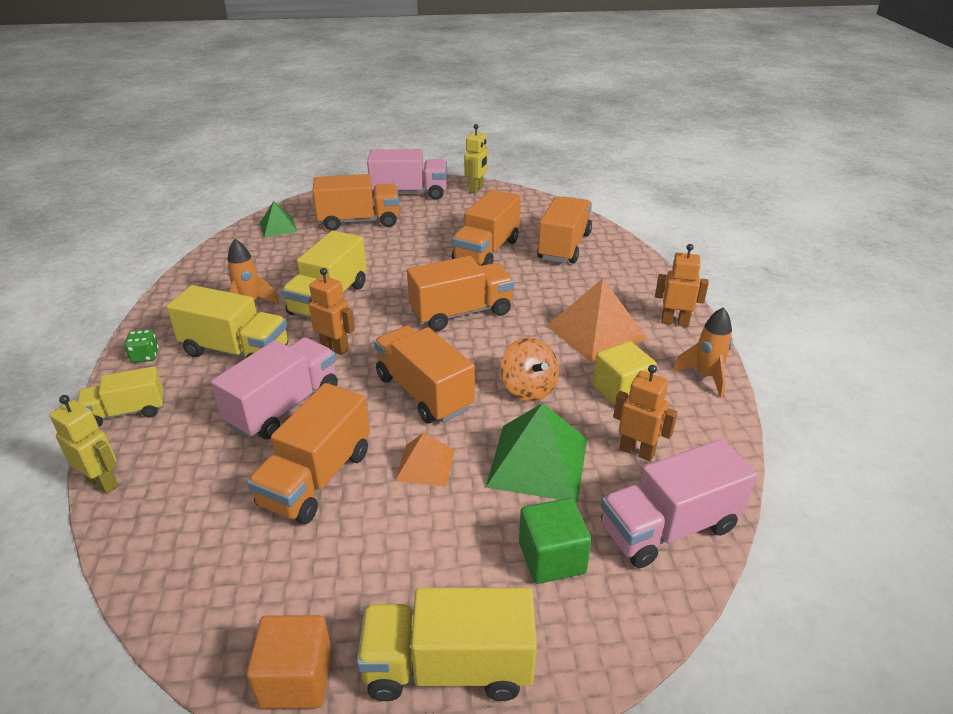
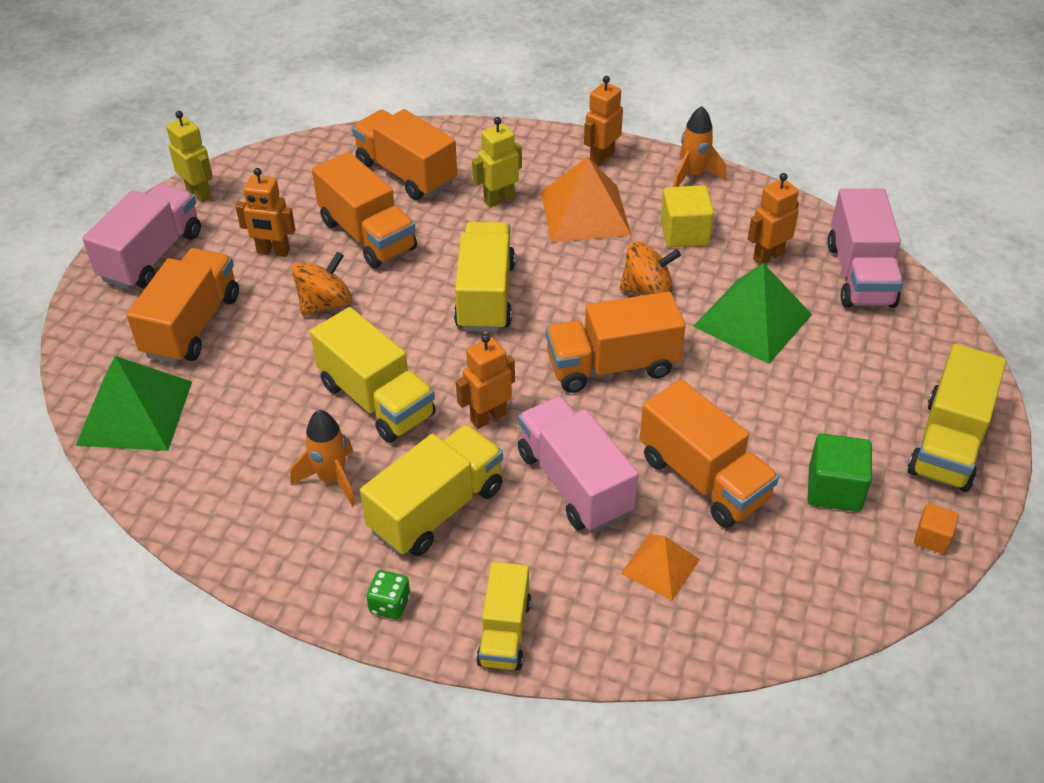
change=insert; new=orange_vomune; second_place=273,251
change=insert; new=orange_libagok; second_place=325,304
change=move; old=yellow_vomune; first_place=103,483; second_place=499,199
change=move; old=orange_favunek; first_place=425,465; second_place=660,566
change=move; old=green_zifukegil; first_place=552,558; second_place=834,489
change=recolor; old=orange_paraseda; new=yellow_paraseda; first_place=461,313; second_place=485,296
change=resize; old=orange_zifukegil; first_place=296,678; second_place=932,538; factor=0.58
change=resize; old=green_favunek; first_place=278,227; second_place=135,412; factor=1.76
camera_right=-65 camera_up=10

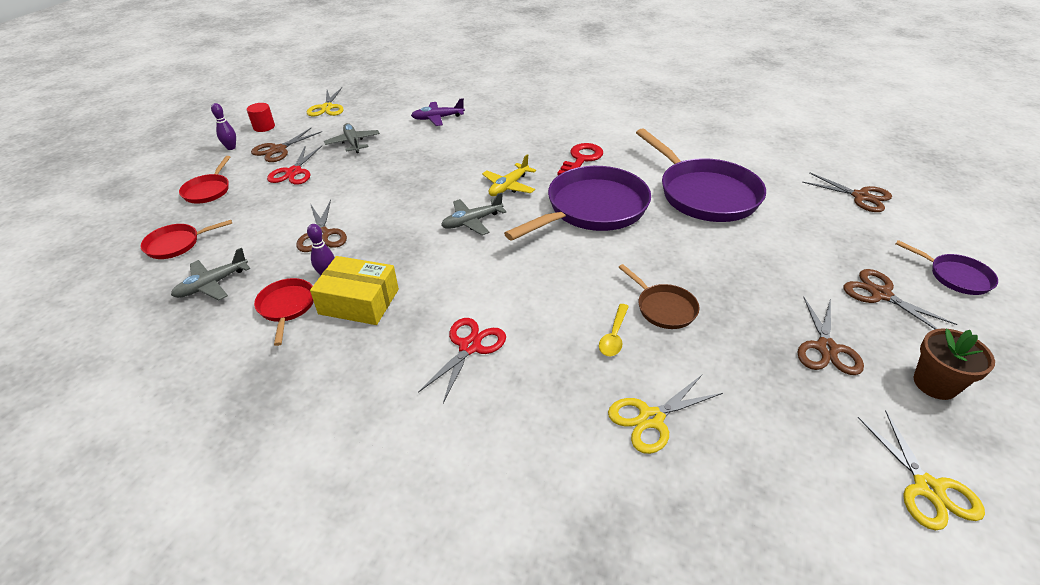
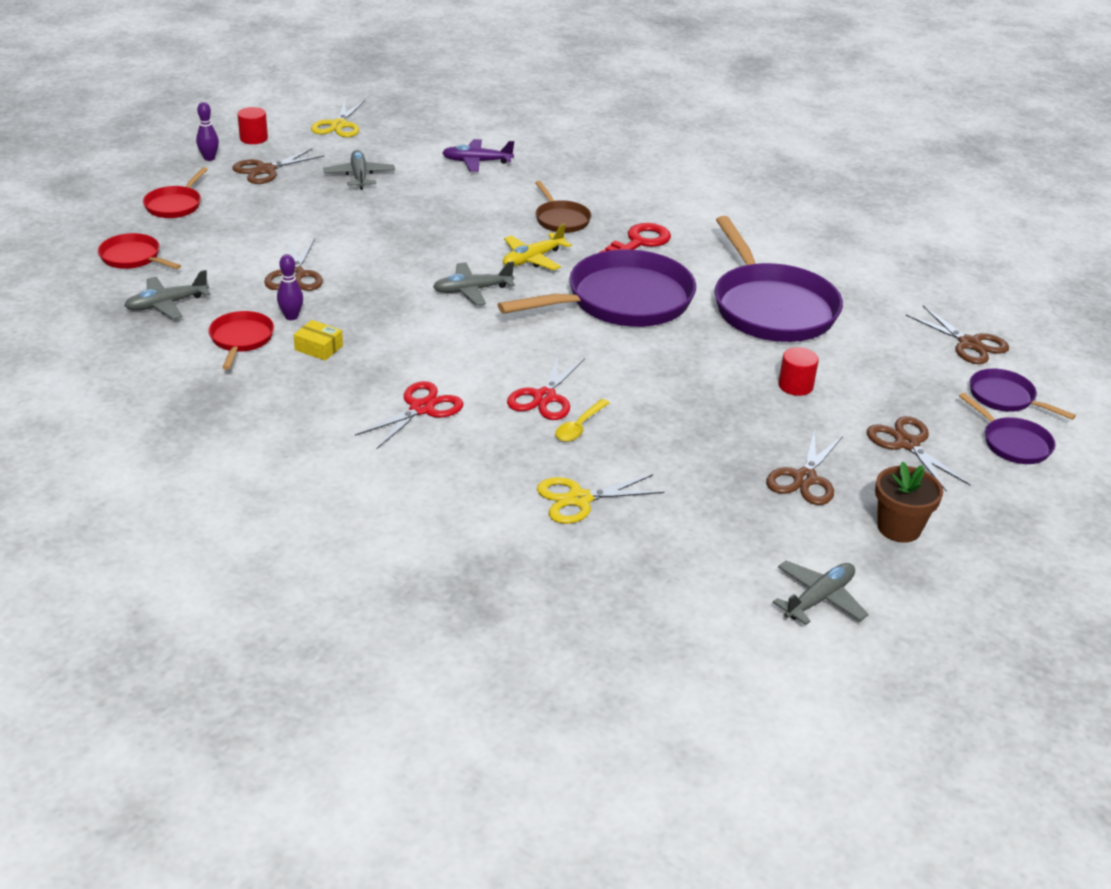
change=insert; new=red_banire; second_place=795,386
change=insert; new=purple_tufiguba; second_place=1005,398
change=move; old=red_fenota; first_place=294,172; second_place=544,397
change=move; old=brown_tufiguba; first_place=663,308; second_place=561,219
change=replace; old=yellow_fenota; new=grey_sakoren; first_place=927,488; second_place=819,599
change=rotate; old=red_tufiguba; first_place=177,244; second_place=133,258; degrees=45
change=resize; old=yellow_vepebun; first_place=359,301; second_place=319,348; factor=0.52
camera_right=10 camera_up=-5

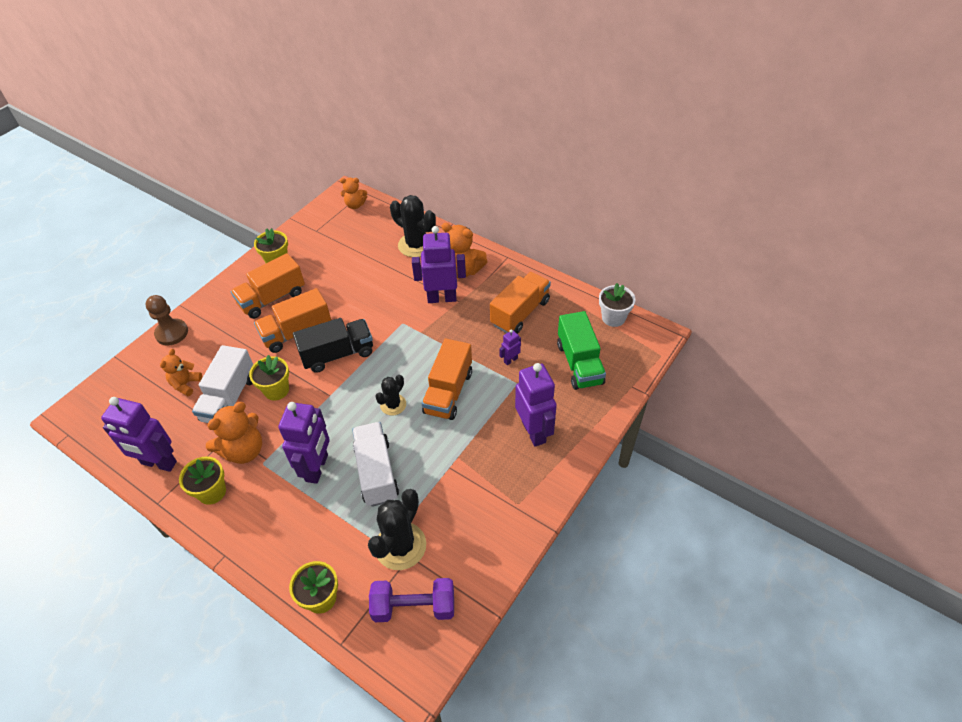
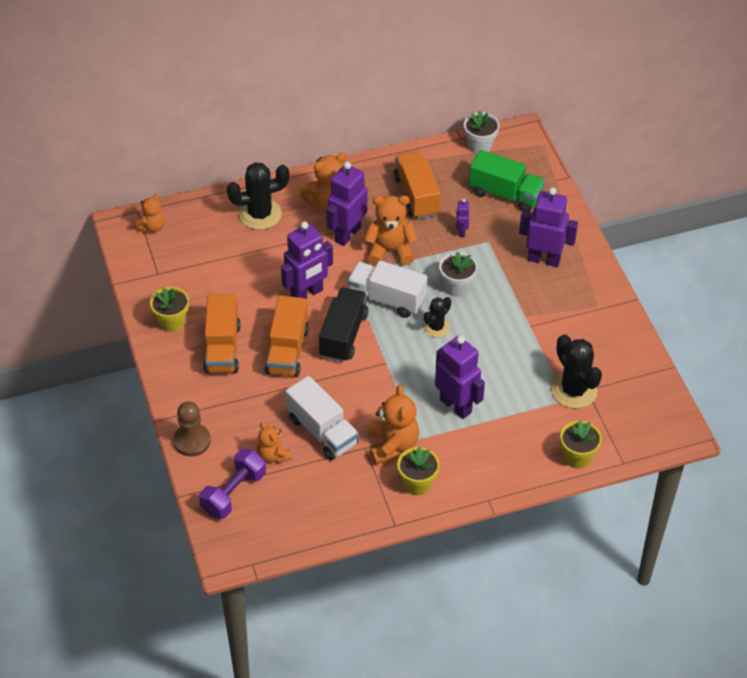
change=delete; old=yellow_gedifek; first_place=276,390
change=insert; new=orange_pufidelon; second_place=390,250
change=move; old=purple_vomune; first_place=159,463; second_place=307,294
change=move; old=white_paraseda; first_place=376,472; second_place=386,299
change=move; old=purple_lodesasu; first_place=414,607; second_place=233,493
change=replace; old=orange_paraseda; new=white_gedifek; first_place=448,392; second_place=456,287
change=rotate; old=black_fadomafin; first_place=393,405; second_place=436,327; degrees=60
camera_right=-55 camera_up=0

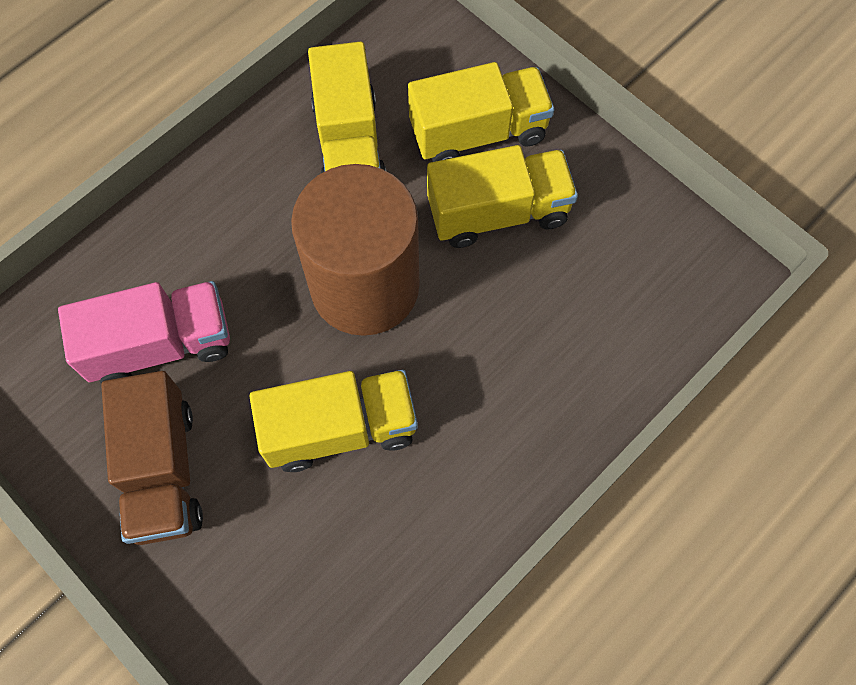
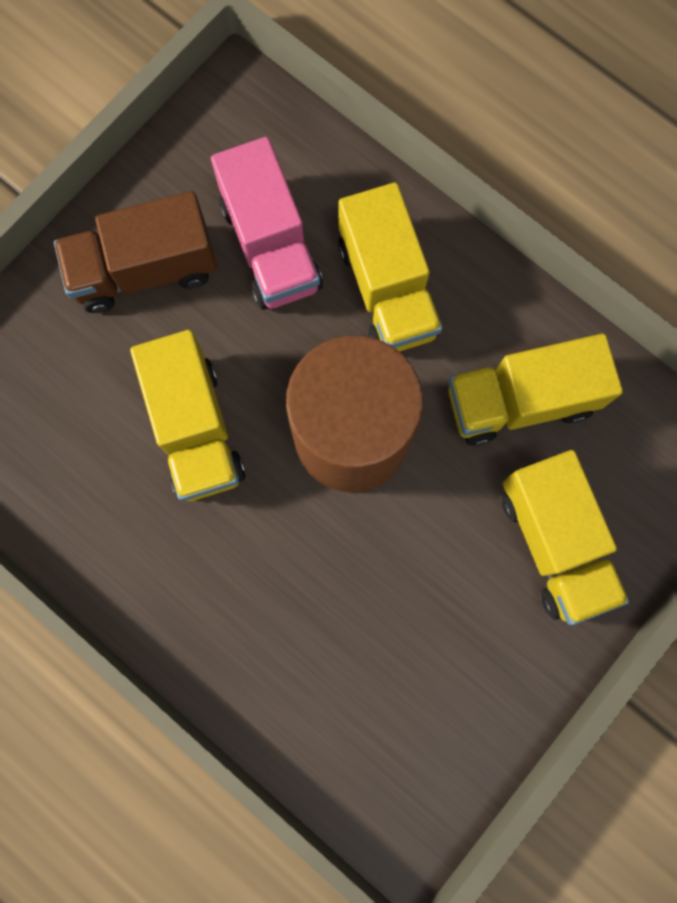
change=move; old=yellow_paraseda; first_place=498,212; second_place=387,289
camera_right=85 camera_up=10

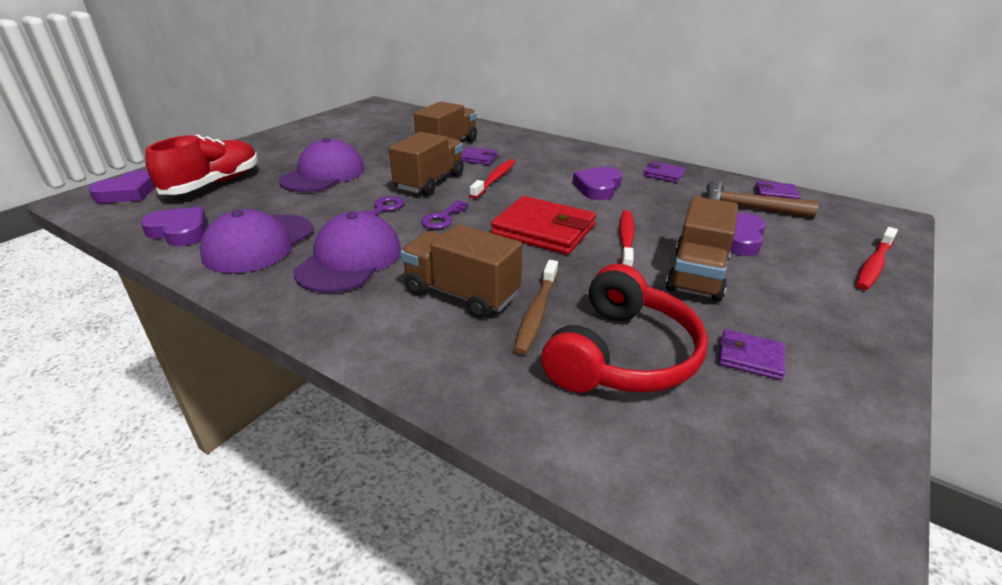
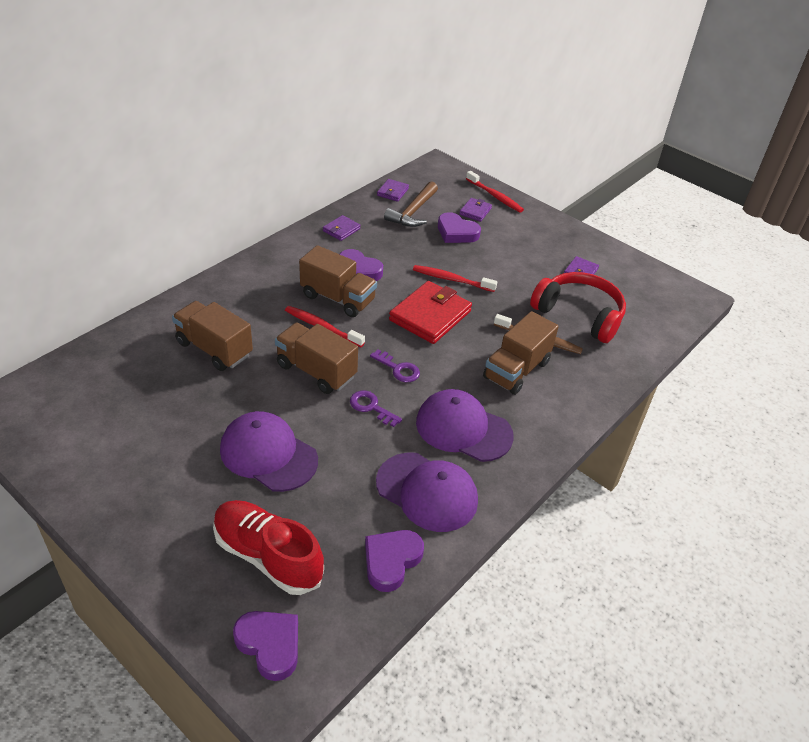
change=move; old=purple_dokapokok; first_place=478,158; second_place=475,211
change=move; old=brown_paraseda; first_place=697,275; second_place=338,298
camera_right=-85 camera_up=10

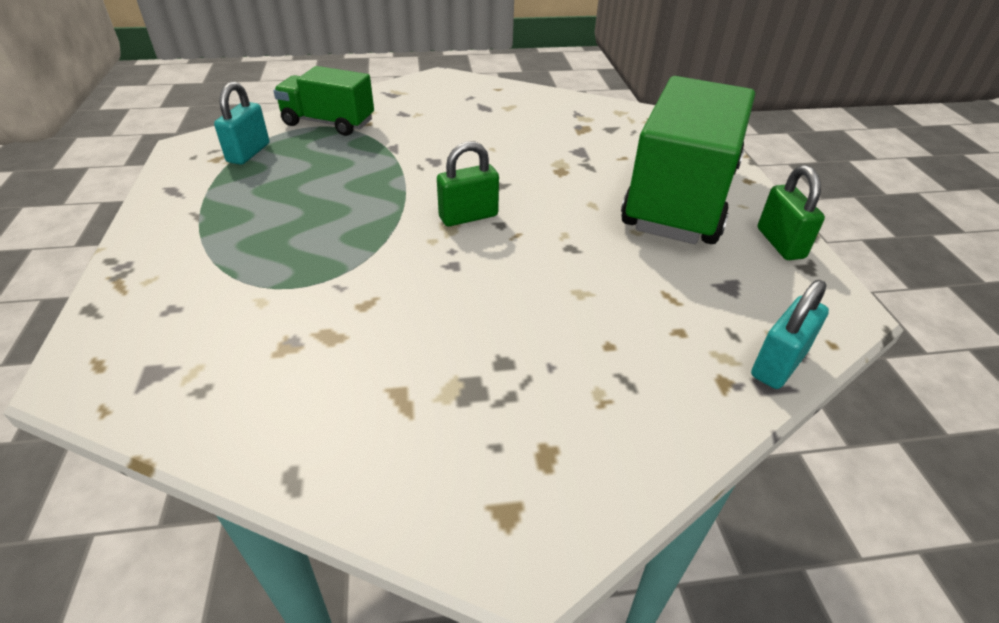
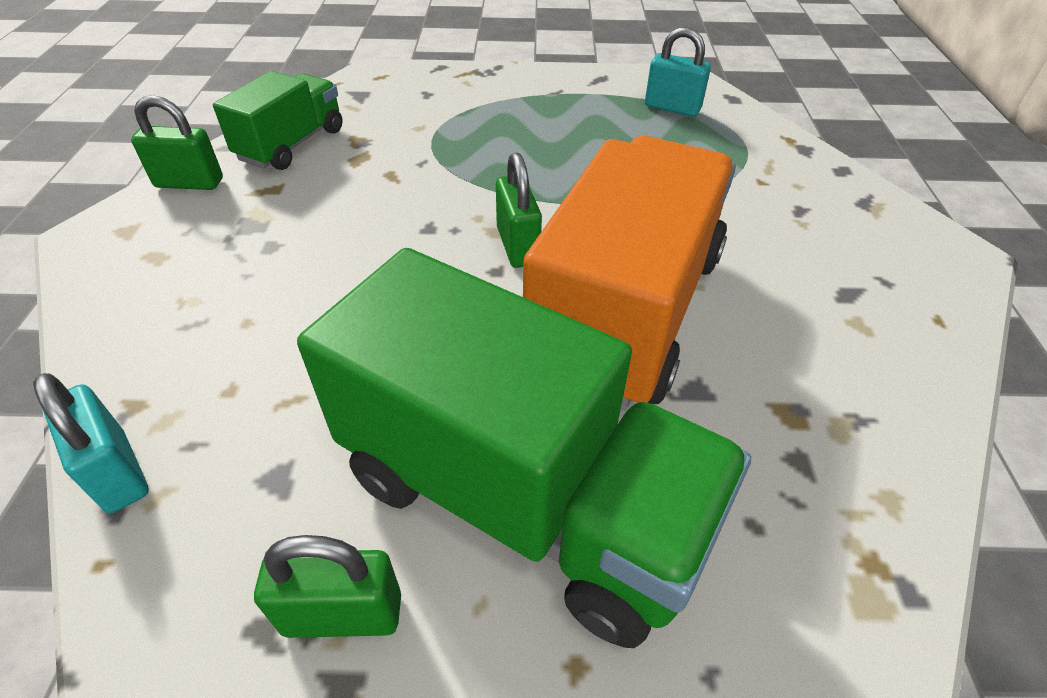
change=insert; new=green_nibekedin; second_place=189,183
change=insert; new=orange_paraseda; second_place=627,312
change=move; old=green_paraseda; first_place=328,123; second_place=292,145
camera_right=100 camera_up=5

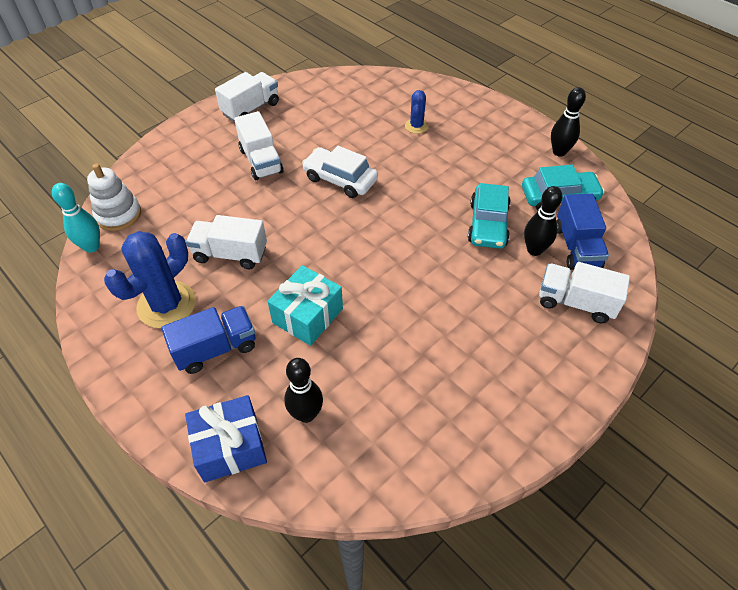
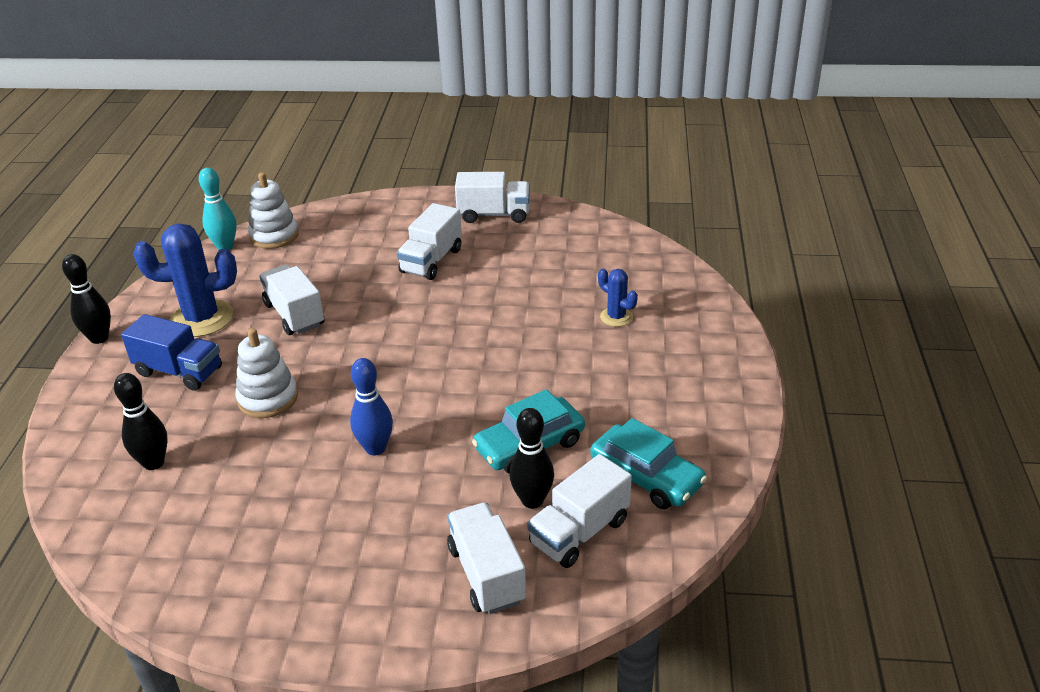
change=delete; old=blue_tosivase; first_place=230,447
change=delete; old=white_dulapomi; first_place=340,179
change=insert; new=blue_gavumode; second_place=375,448
change=move; old=black_gavumode; first_place=559,152; second_place=99,338
change=replace; old=turquoise_tosivase; new=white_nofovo; first_place=307,315; second_place=268,398
change=recolor; old=blue_paraseda; new=white_paraseda; first_place=577,247; second_place=579,532
change=rotate; old=blue_fadomafin; first_place=416,126; second_place=616,317; degrees=75
camera_right=50 camera_up=-15

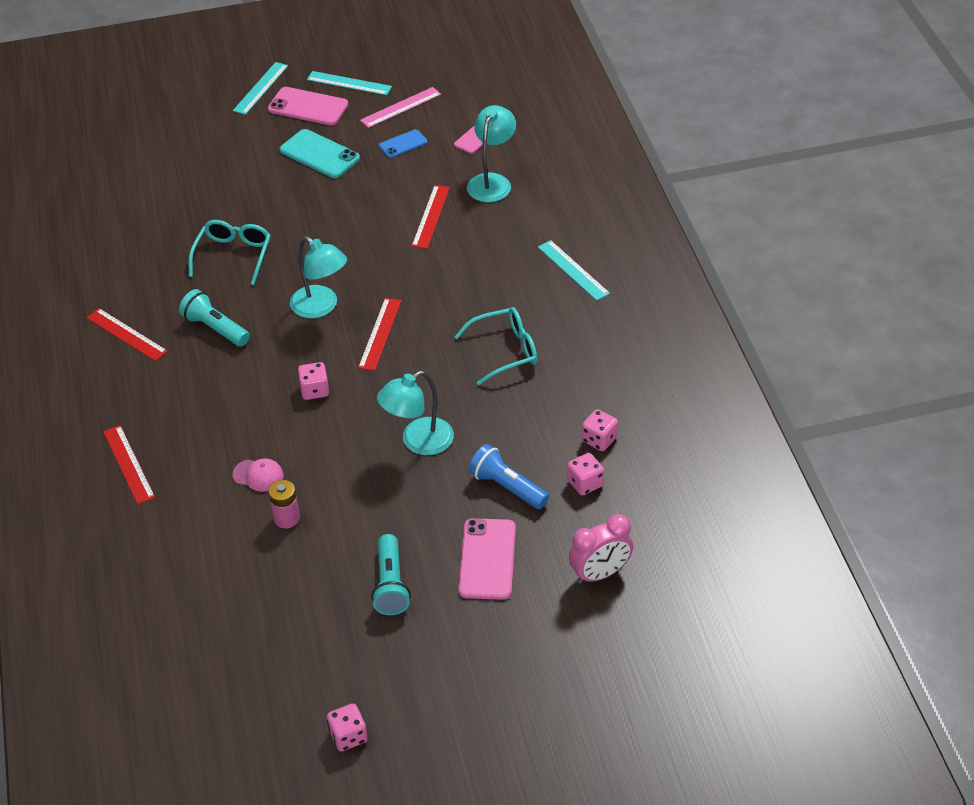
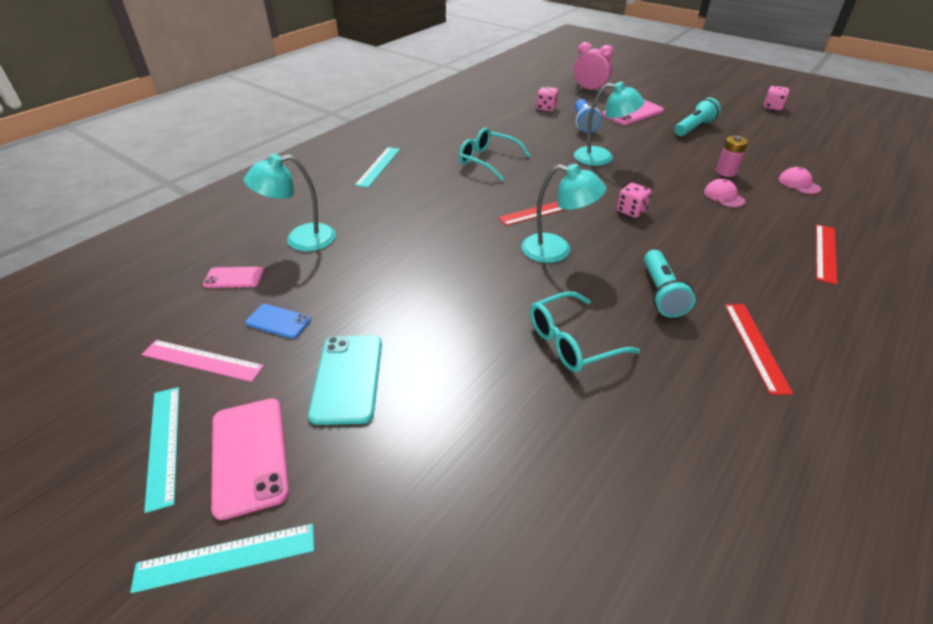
change=delete; old=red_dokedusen; first_place=431,216
change=delete; old=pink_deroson; first_place=599,440
change=insert; new=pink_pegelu; second_place=799,184
change=rotate; old=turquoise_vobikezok; first_place=321,307; second_place=556,250; degrees=105
camera_right=-130 camera_up=-5

